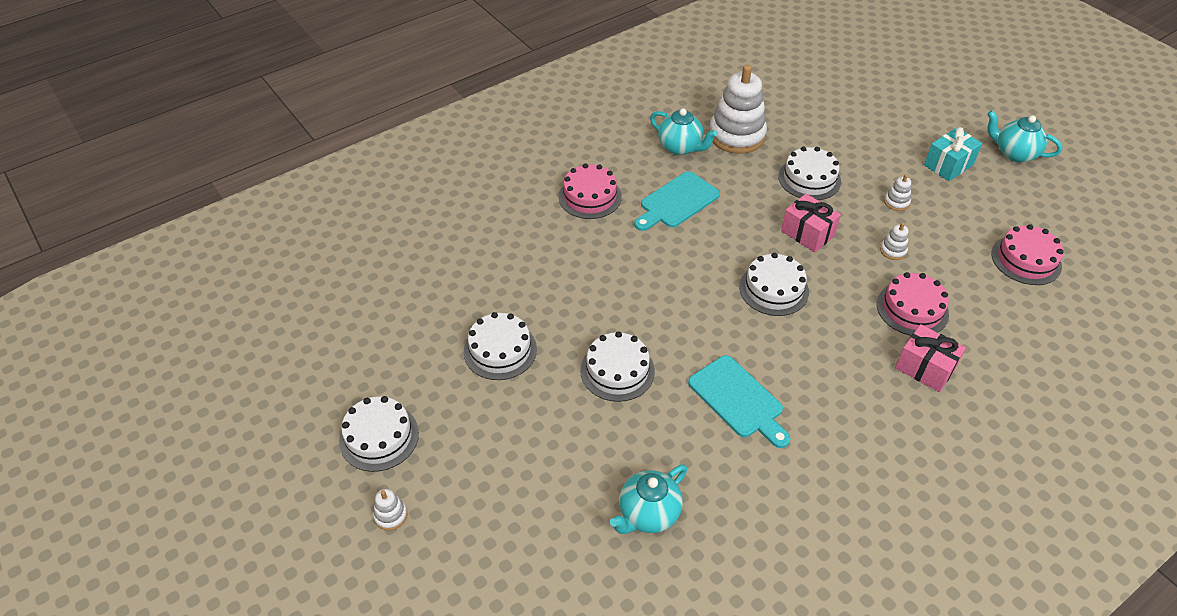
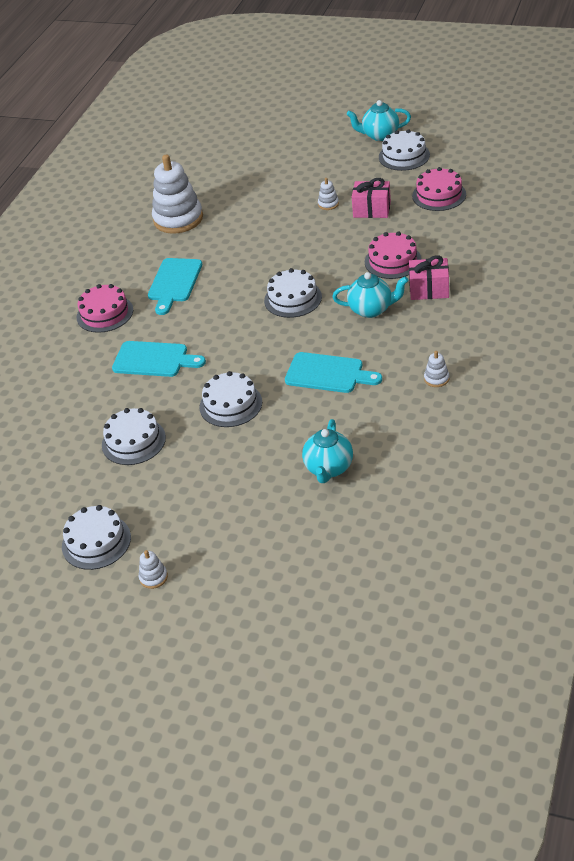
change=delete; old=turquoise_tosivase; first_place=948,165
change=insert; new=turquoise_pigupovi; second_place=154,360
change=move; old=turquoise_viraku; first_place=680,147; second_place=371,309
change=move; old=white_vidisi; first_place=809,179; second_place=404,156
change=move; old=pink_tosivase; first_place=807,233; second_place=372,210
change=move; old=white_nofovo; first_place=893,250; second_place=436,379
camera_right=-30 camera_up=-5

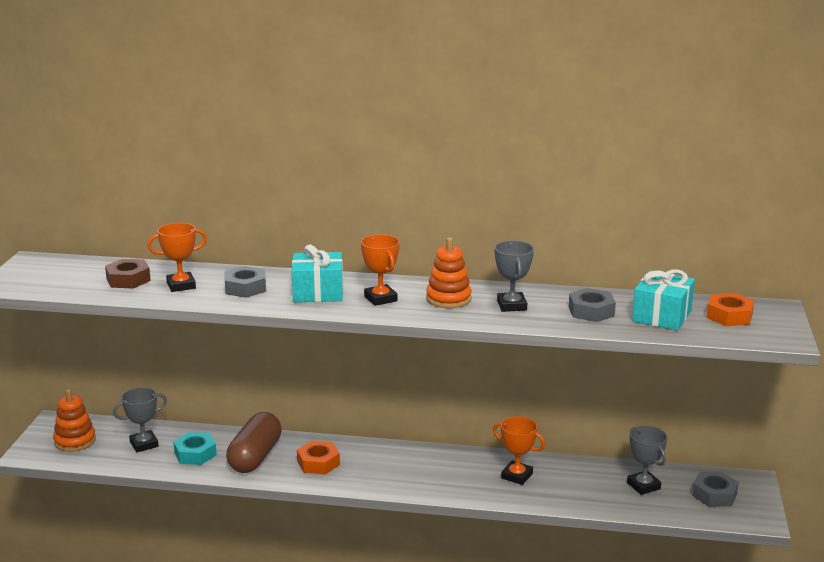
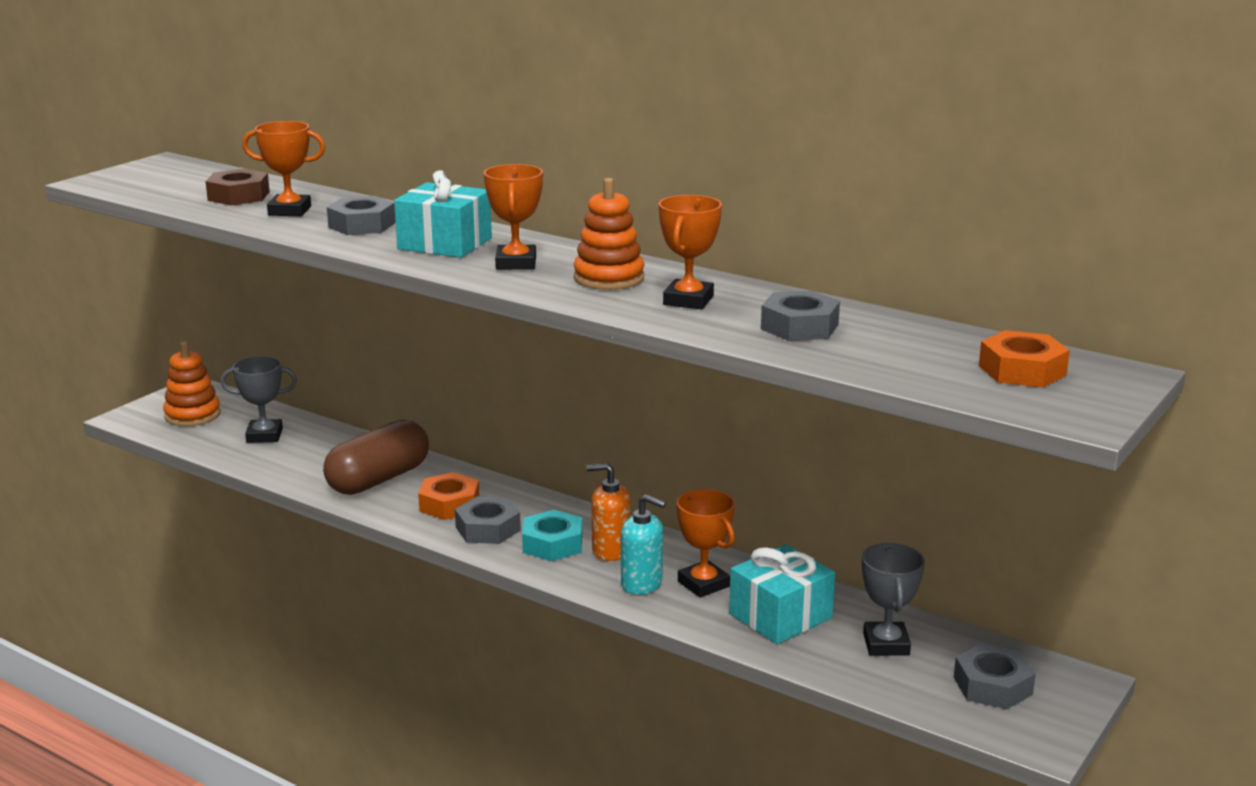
change=insert; new=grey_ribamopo; second_place=488,529
change=insert; new=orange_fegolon; second_place=610,550
change=insert; new=turquoise_fegolon; second_place=642,584
change=move; old=turquoise_ribamopo; first_place=195,454; second_place=552,544
change=move; old=turquoise_tosivase; first_place=662,316; second_place=780,616
change=recolor; old=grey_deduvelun; new=orange_deduvelun; first_place=511,305; second_place=688,300
camera_right=25 camera_up=0

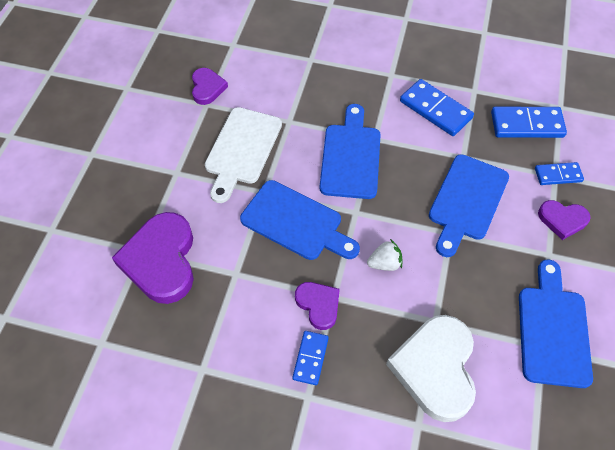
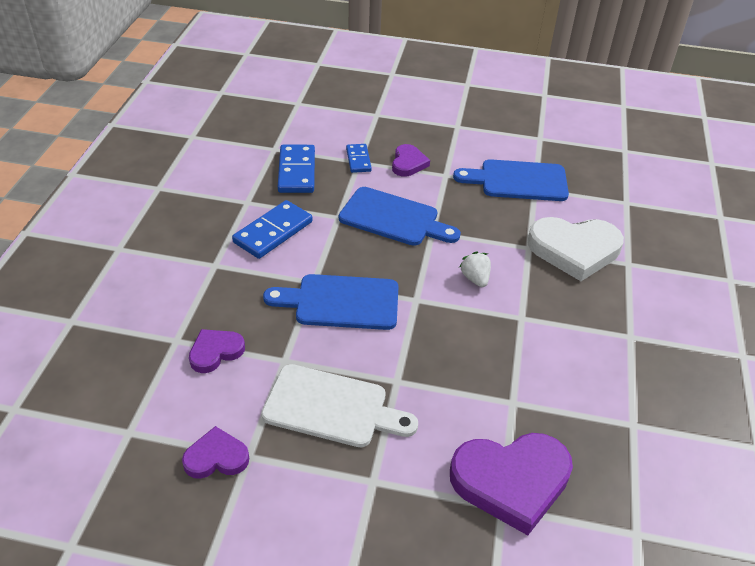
change=delete; old=blue_pigupovi; first_place=296,222
change=delete; old=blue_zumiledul; first_place=310,358
change=move; old=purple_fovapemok; first_place=318,305; second_place=215,352
camera_right=-95 camera_up=-15

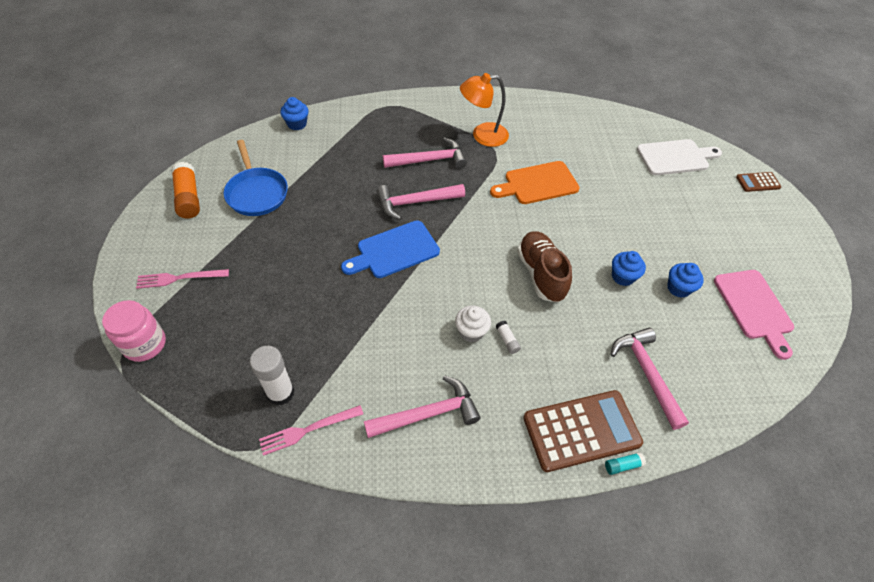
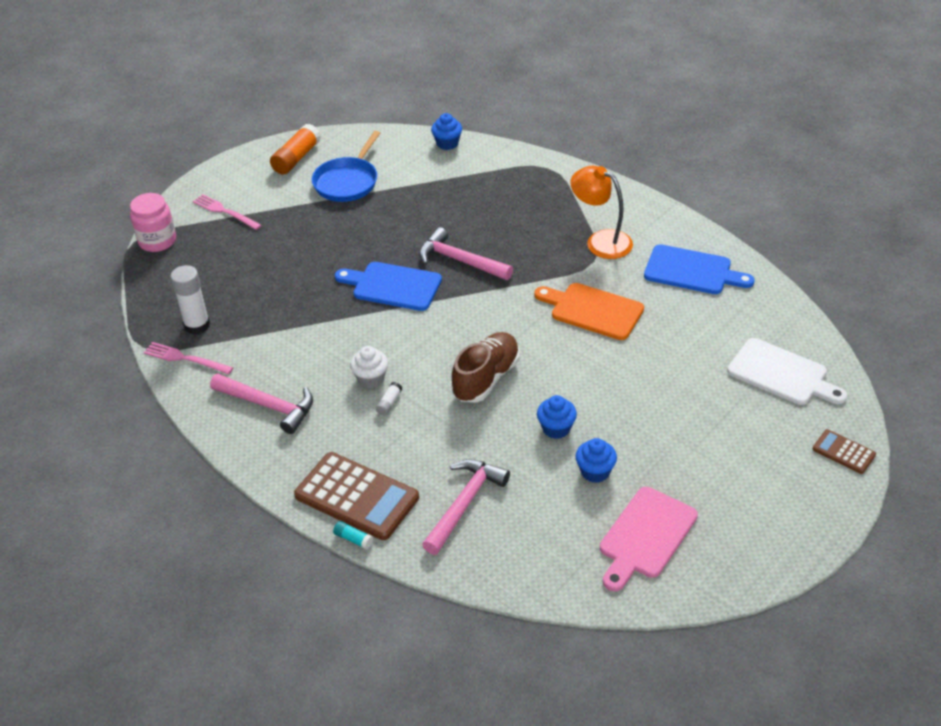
change=delete; old=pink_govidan; first_place=429,160
change=insert; new=blue_pigupovi; second_place=692,271
camera_right=50 camera_up=-10

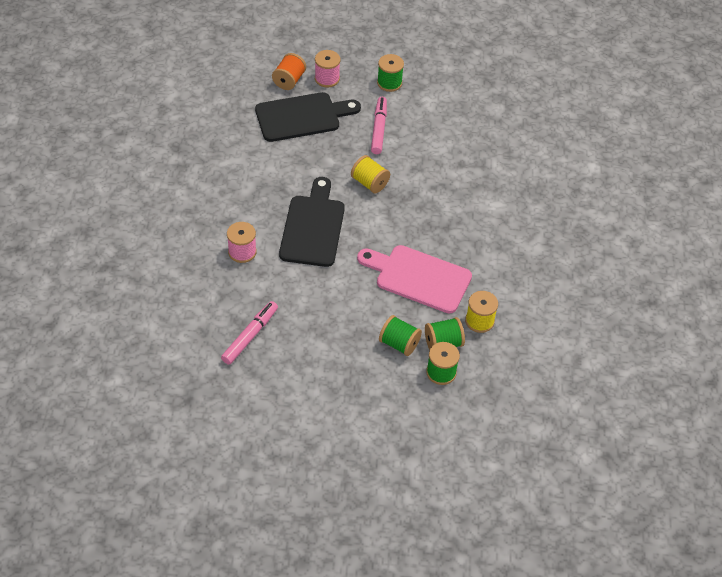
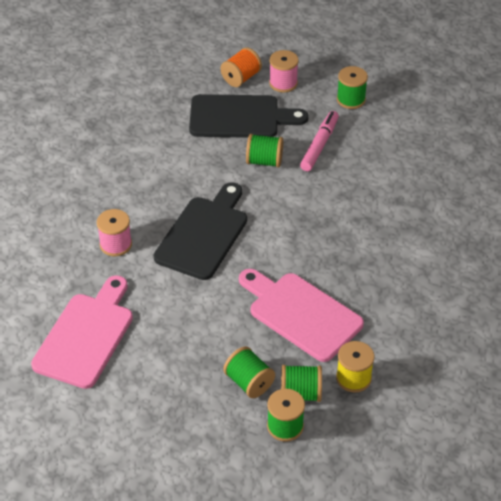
change=delete; old=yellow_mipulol; first_place=369,183
change=insert; new=green_mipulol; second_place=264,161
change=replace; old=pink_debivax; new=pink_pigupovi; first_place=250,336; second_place=86,336
camera_right=20 camera_up=-5

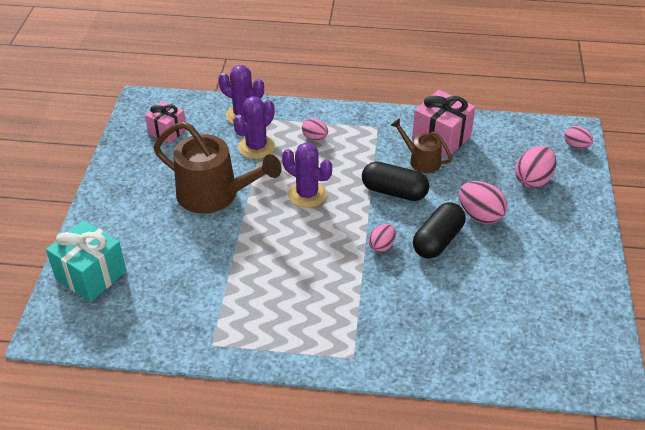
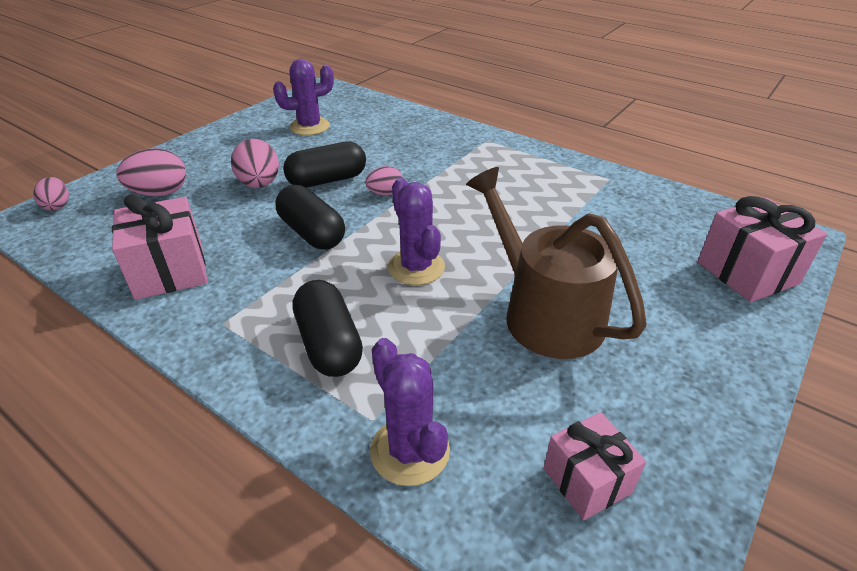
change=delete; old=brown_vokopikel; first_place=421,160
change=move; old=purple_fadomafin; first_place=256,147; second_place=309,127
change=replace; old=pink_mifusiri; new=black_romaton; first_place=315,137; second_place=329,344
change=recolor; old=turquoise_tosivase; new=pink_tosivase; first_place=91,275; second_place=747,273
camera_right=-150 camera_up=-5

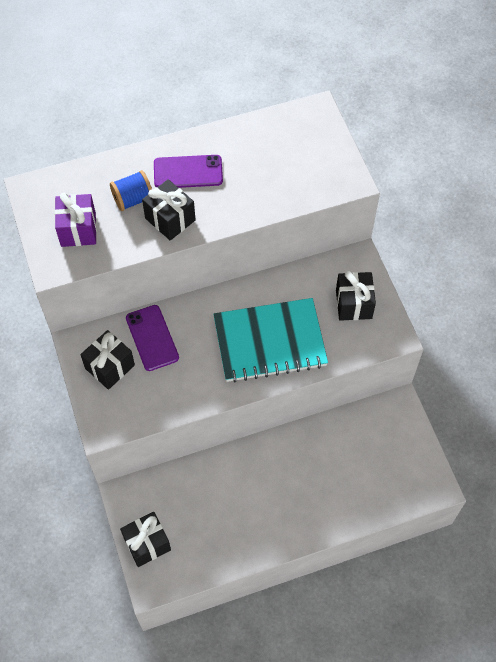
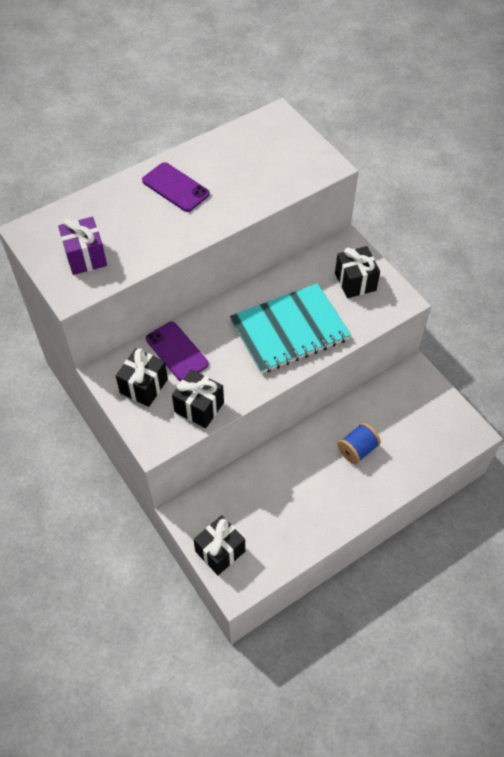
change=move; old=blue_mipulol; first_place=133,199; second_place=357,450
change=move; old=black_tosivase; first_place=170,219; second_place=199,407
change=rotate; old=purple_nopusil; first_place=188,172; second_place=175,187; degrees=60
camera_right=-15 camera_up=-5

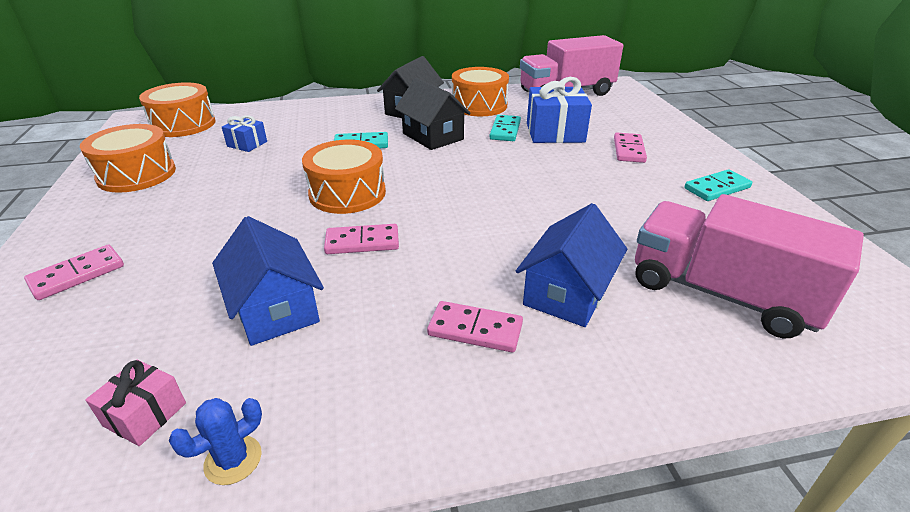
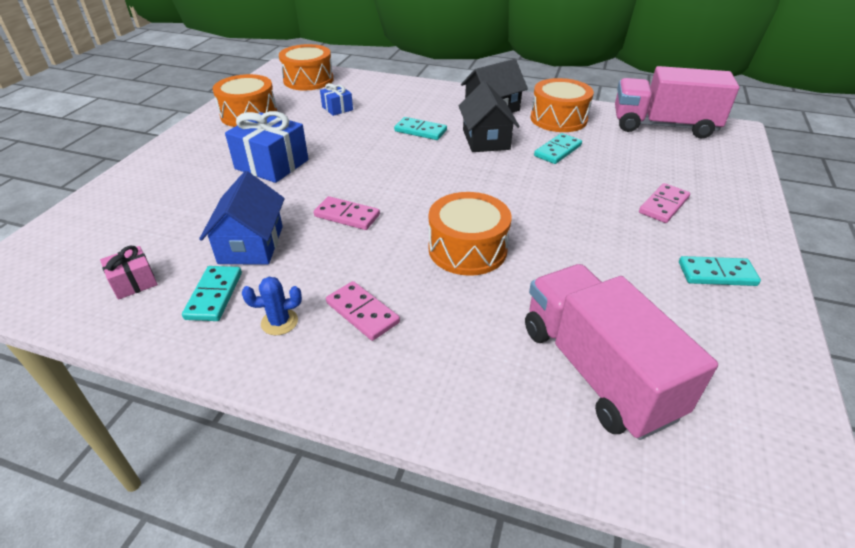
change=delete; old=pink_zumiledul; first_place=77,274
change=delete; old=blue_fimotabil; first_place=567,293
change=insert; new=turquoise_zumiledul; second_place=214,295
change=move; old=blue_fadomafin; first_place=233,460; second_place=279,322
change=move; old=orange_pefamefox; first_place=347,193; second_place=467,249
change=move; old=blue_tosivase; first_place=555,132; second_place=272,164
camera_right=30 camera_up=5

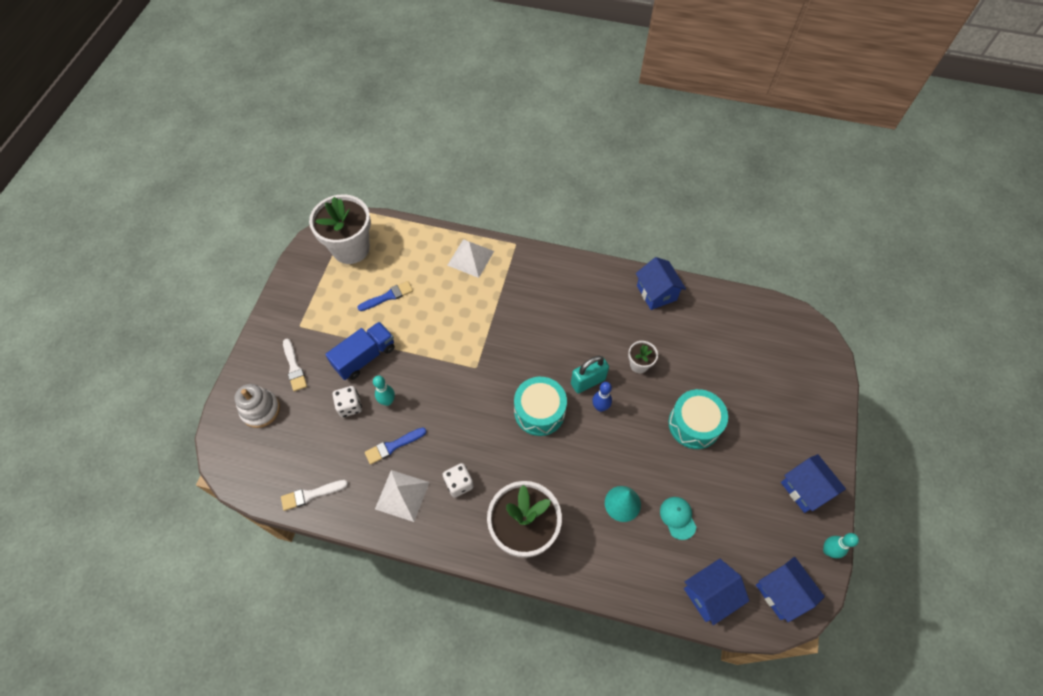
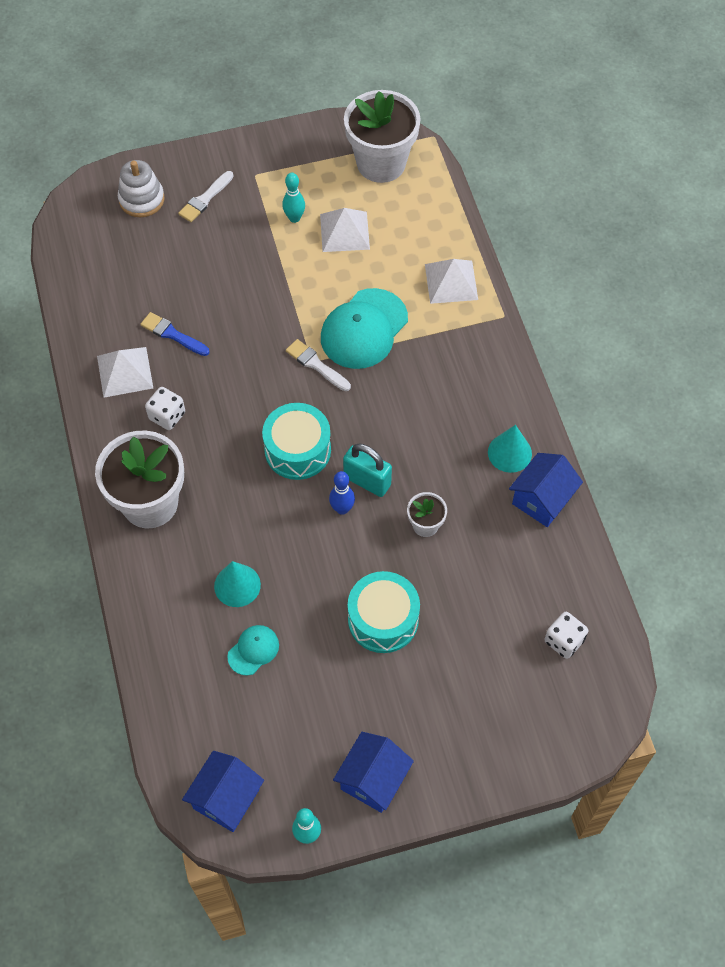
change=delete; old=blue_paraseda; first_place=365,357
change=delete; old=blue_fimotabil; first_place=709,594
change=insert; new=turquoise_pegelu; second_place=364,329
change=insert; new=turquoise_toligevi; second_place=509,453
change=move; old=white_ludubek; first_place=311,495; second_place=316,365
change=move; old=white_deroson; first_place=350,406; second_place=564,641
change=move; old=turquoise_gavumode; first_place=387,401; second_place=294,218
change=replace; old=blue_ludubek; new=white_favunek; first_place=388,296; second_place=344,231
camera_right=60 camera_up=0

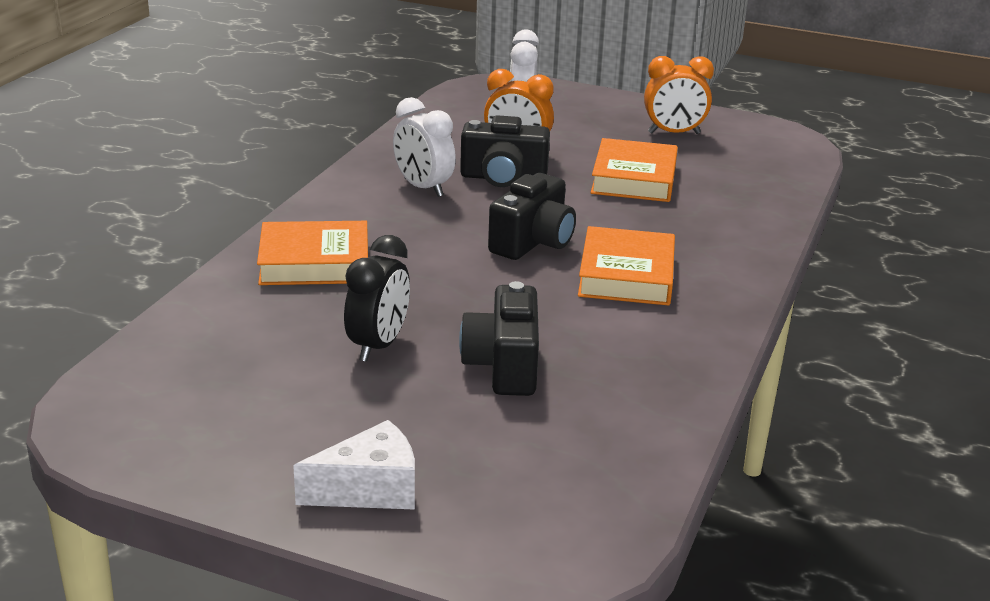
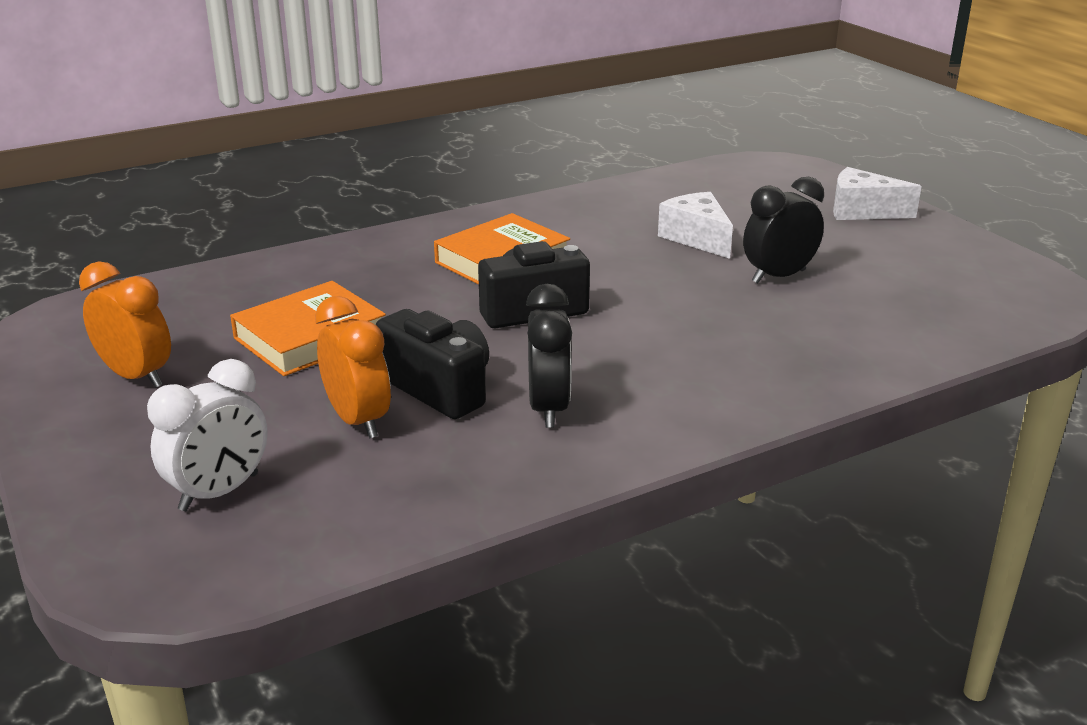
change=delete; old=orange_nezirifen; first_place=314,262
change=replace; old=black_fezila; new=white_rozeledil; first_place=504,366; second_place=697,238
change=recolor; old=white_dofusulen; new=black_dofusulen; first_place=423,188; second_place=548,408
camera_right=-140 camera_up=0

